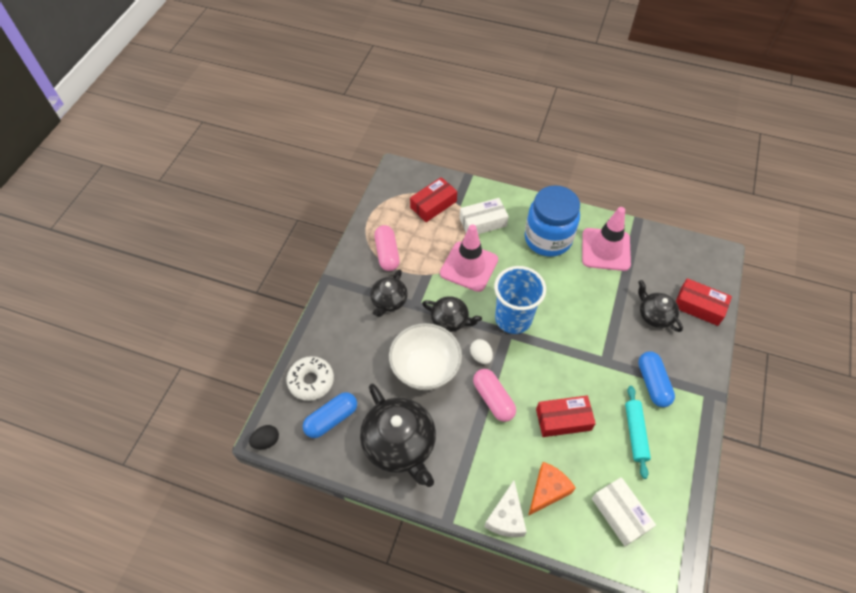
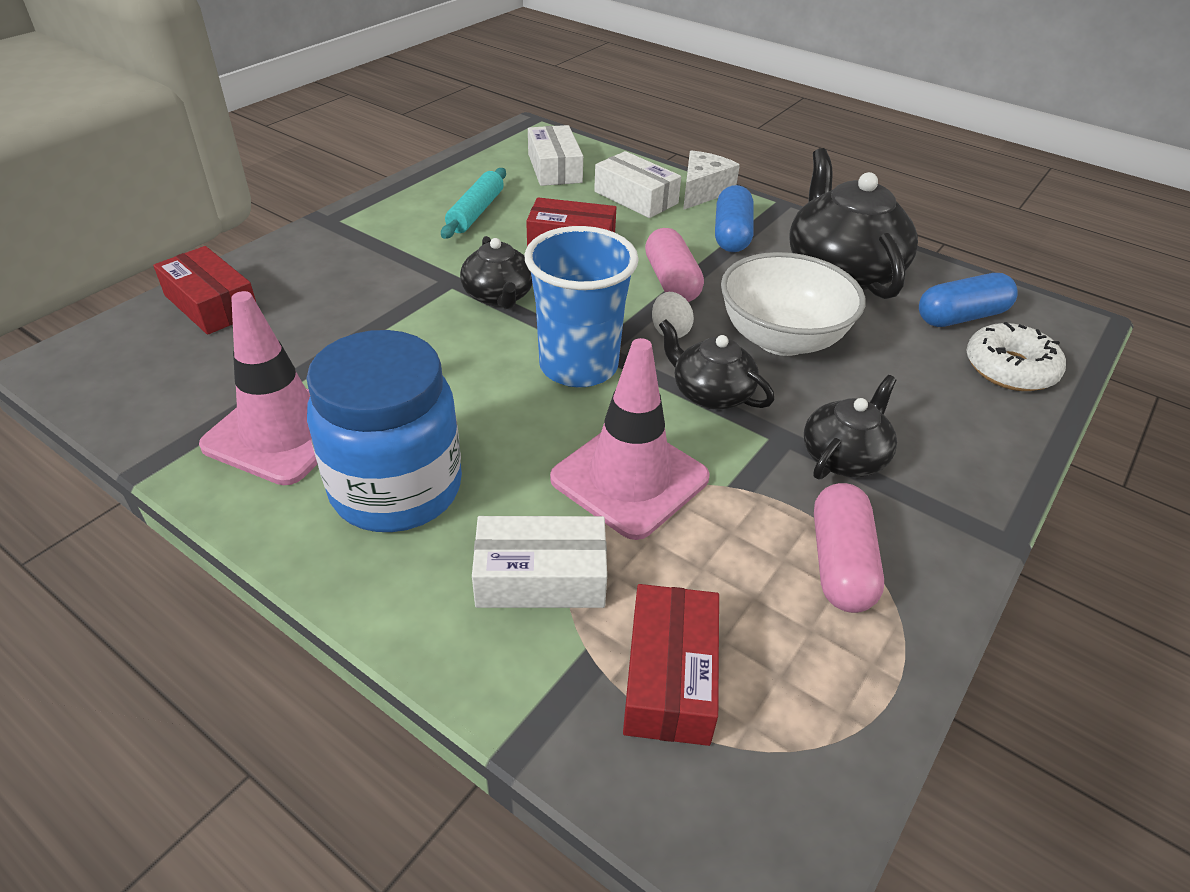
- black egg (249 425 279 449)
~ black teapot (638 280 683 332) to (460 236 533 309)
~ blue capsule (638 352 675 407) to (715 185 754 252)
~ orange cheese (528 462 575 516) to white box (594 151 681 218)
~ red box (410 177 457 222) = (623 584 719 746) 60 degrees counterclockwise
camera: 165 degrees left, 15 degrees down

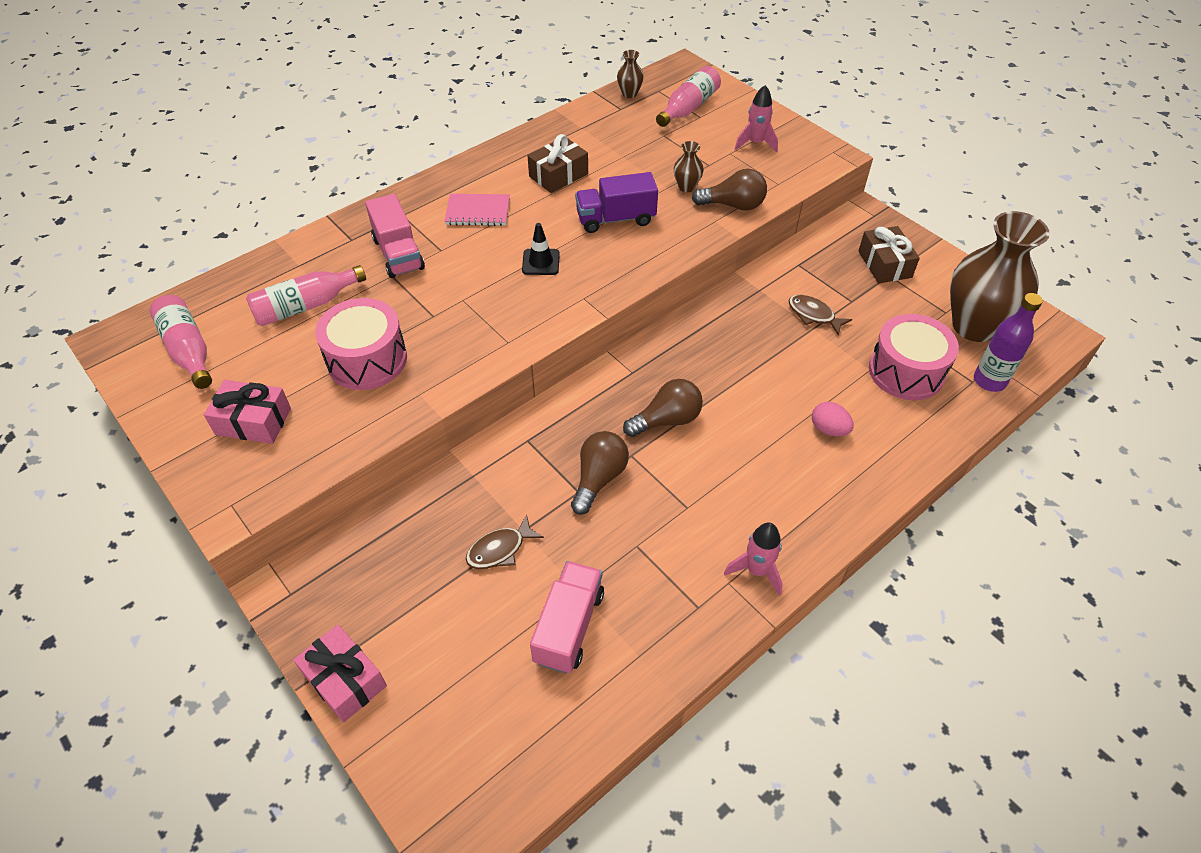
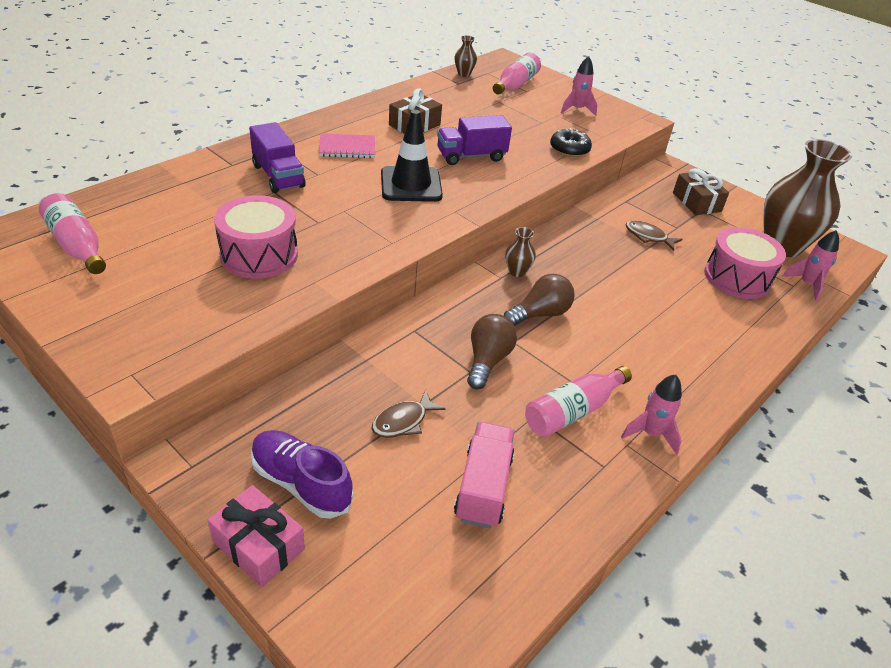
- pink gift (204 380 291 444)
- pink egg (812 402 854 437)
+ purple shoe (251 430 353 519)
~ pink bottle (246 265 366 326) to (525 366 632 437)
~ brown vase (674 141 704 192) to (505 227 536 277)
~ brown light bulb (692 169 767 211) to black donut (550 128 592 157)
~ purple bottle (974 293 1043 392) to pink rocket (782 230 839 301)
~ pink truck (365 194 425 278) to purple truck (249 122 306 193)
~ black traffic cone (522 223 560 275) = (381 110 443 202) x1.80
camera: 10 degrees left, 10 degrees down

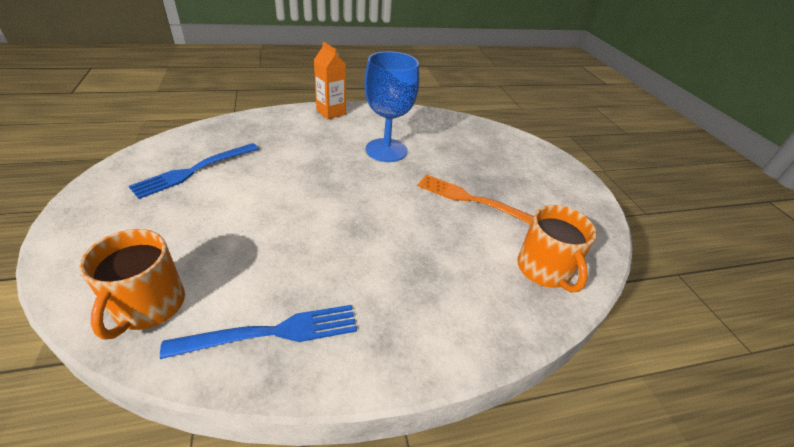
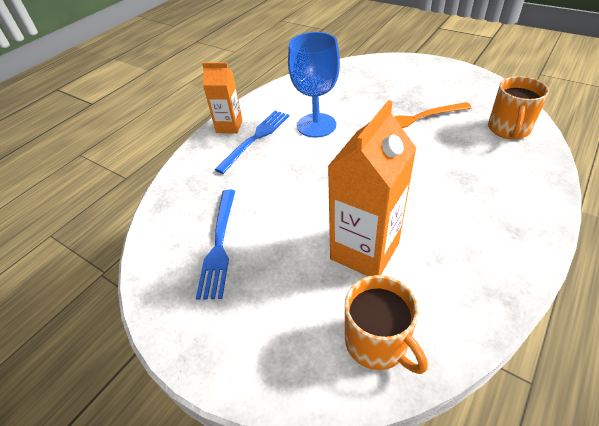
+ orange carton (328 100 417 276)
~ blue fork (160 305 357 359) to (215 111 289 174)
~ orange mug (517 205 597 293) = (488 76 549 139) 75 degrees clockwise
camera: 35 degrees left, 5 degrees up

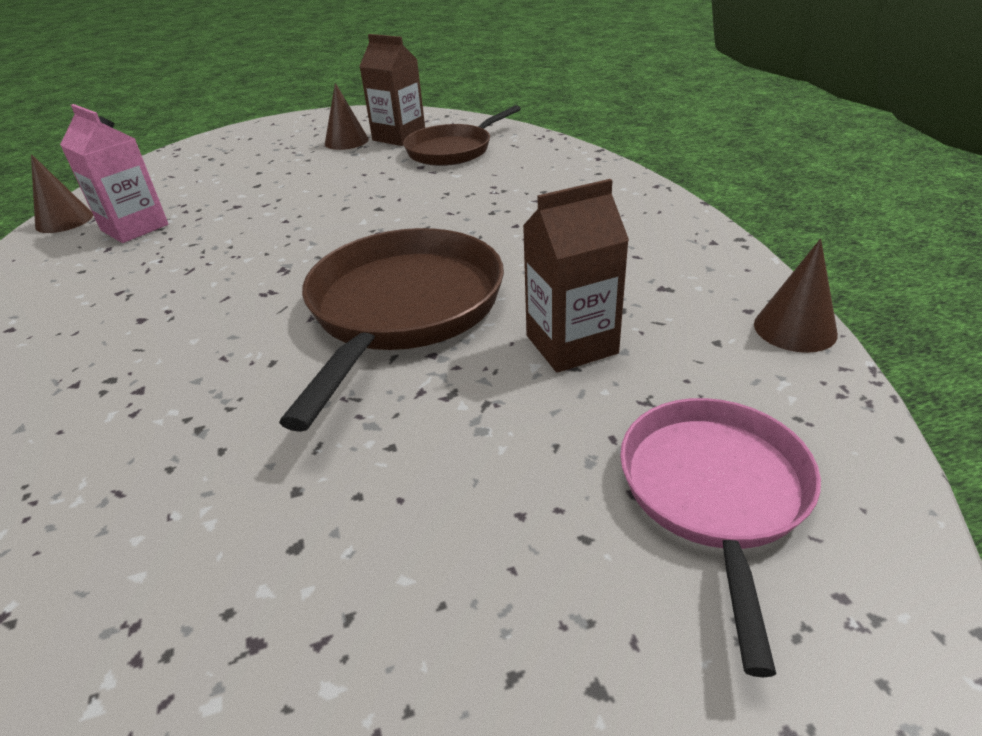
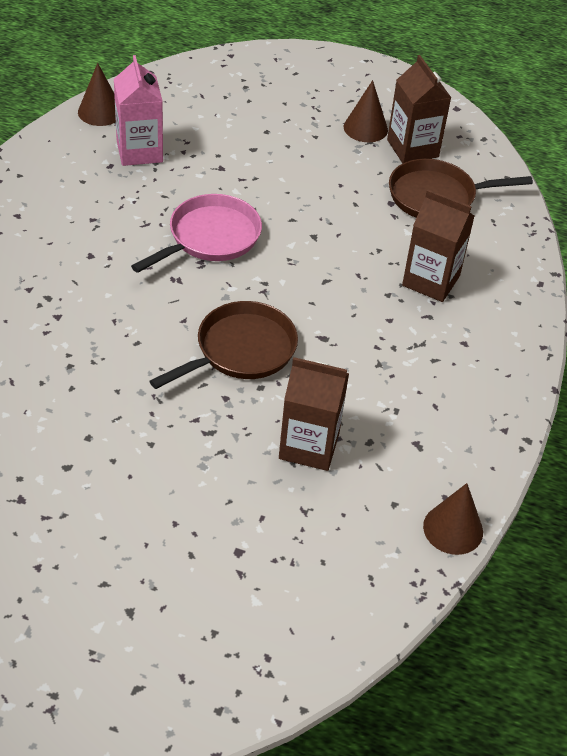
+ brown carton (402 190 474 302)
~ pink pan (620 398 821 677) to (131 194 262 273)
~ brown pan (279 228 504 432) = (150 301 298 389) x0.66
camera: 30 degrees right, 10 degrees up

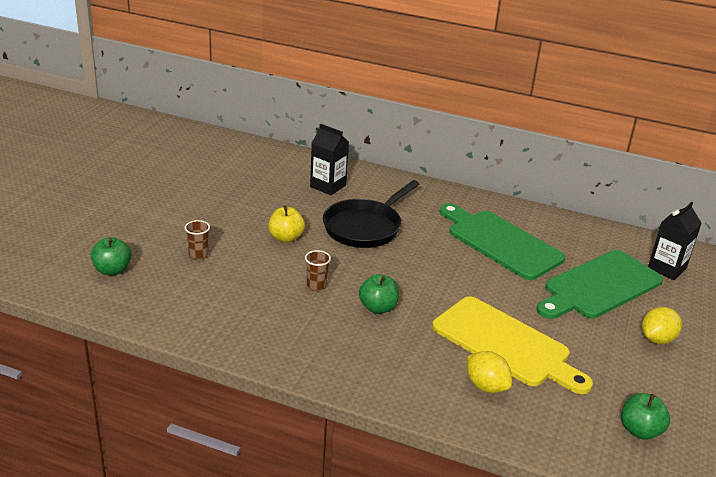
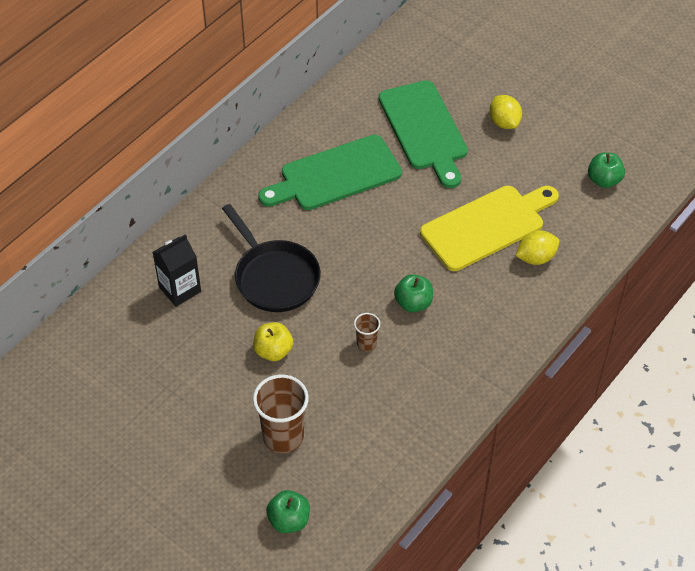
- black carton (648 202 702 280)
~ brown cup (185 220 210 260) = (253 375 309 453) x1.97
camera: 70 degrees left, 20 degrees up

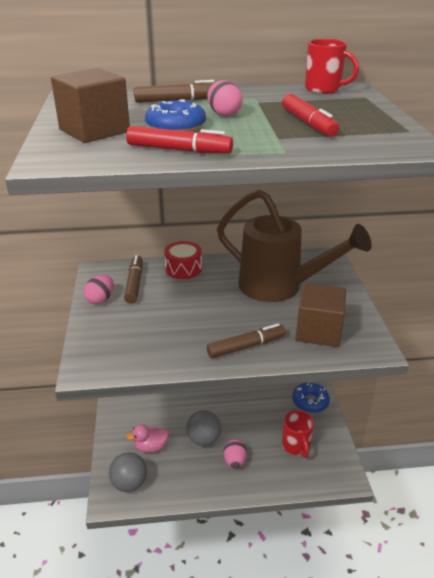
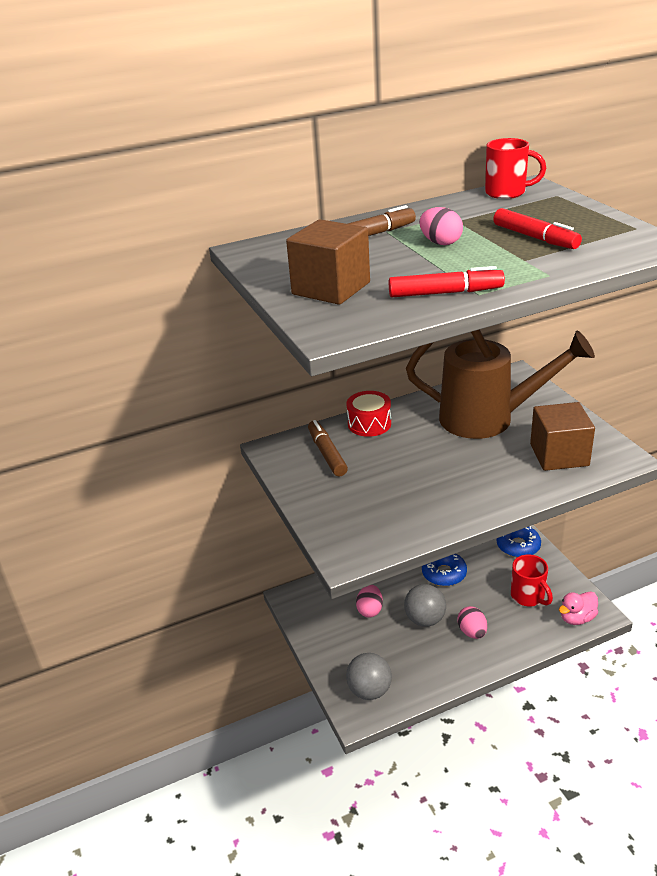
- brown marker (207 323 286 359)
~ pink egg (83 275 114 304) to (356 585 383 618)
~ pink duck (126 424 169 453) to (559 591 598 625)
~ blue donut (145 99 206 132) to (422 554 467 586)
camera: 15 degrees left, 0 degrees up

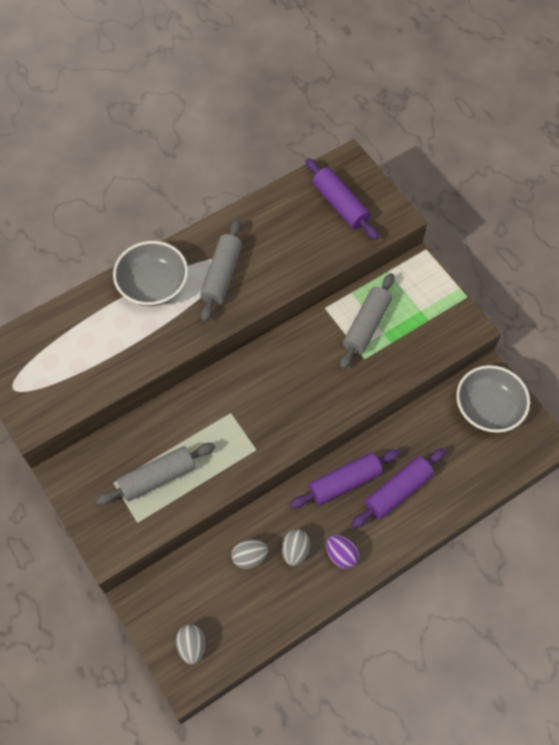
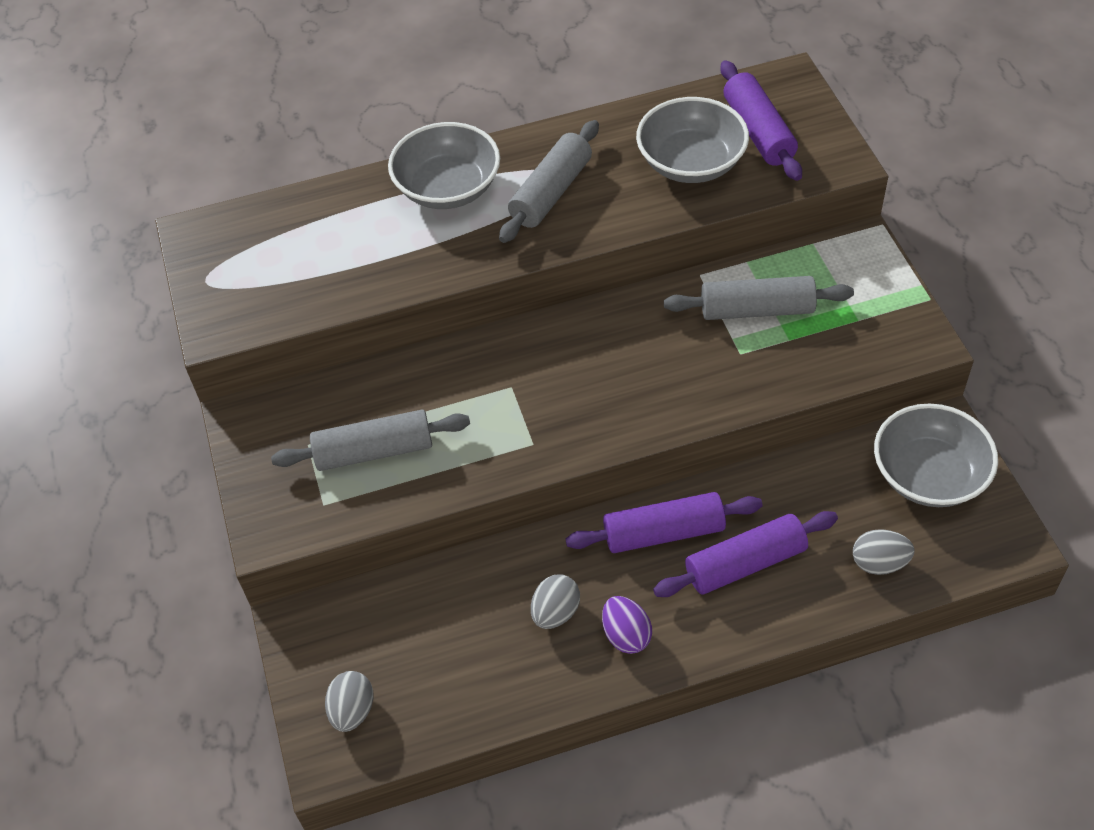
+ grey bowl (636 97 749 183)
~ grey egg (231 539 268 569) to (853 529 915 575)
~ grey rolling pin (340 273 394 369) = (664 276 854 320) 45 degrees clockwise
camera: 20 degrees right, 10 degrees down

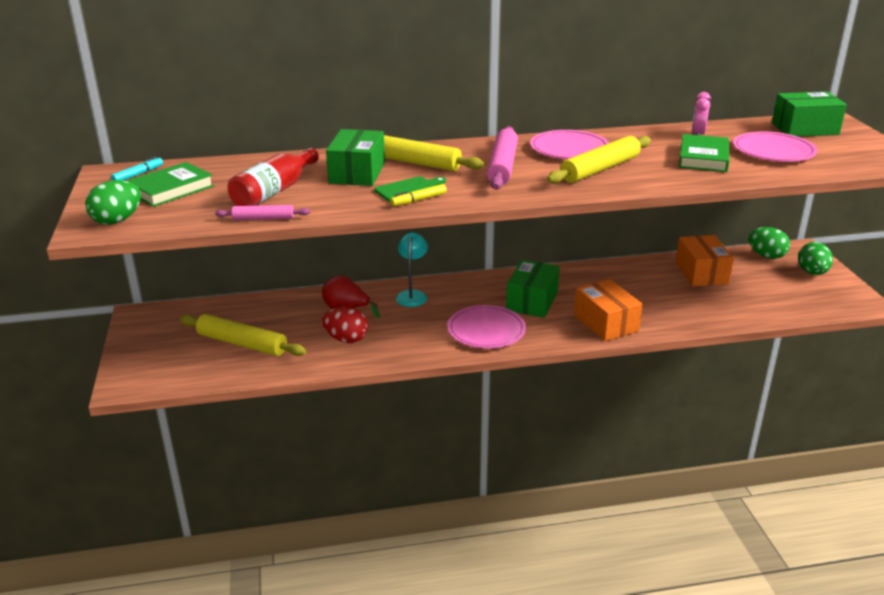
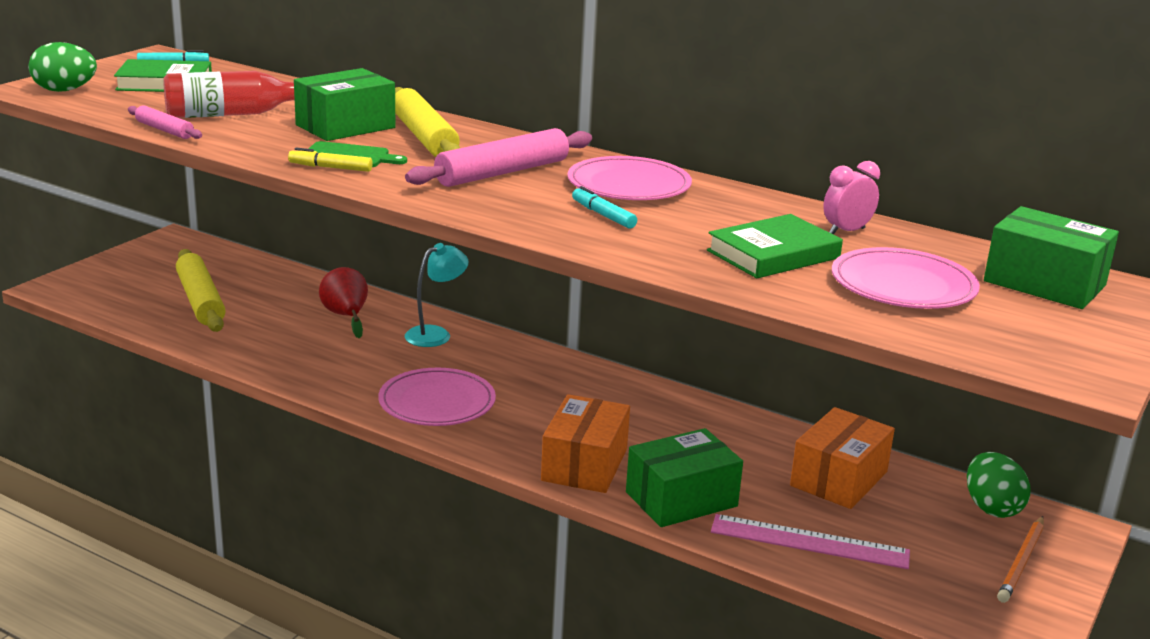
- red egg (322 307 368 343)
+ pink ruler (711 514 910 569)
~ green box (506 260 560 318) to (626 428 743 527)
~ yellow rolling pin (547 136 651 184) to turquoise marker (572 186 637 229)
~ green egg (798 242 833 275) to orange pencil (997 516 1044 603)
camera: 40 degrees right, 5 degrees down

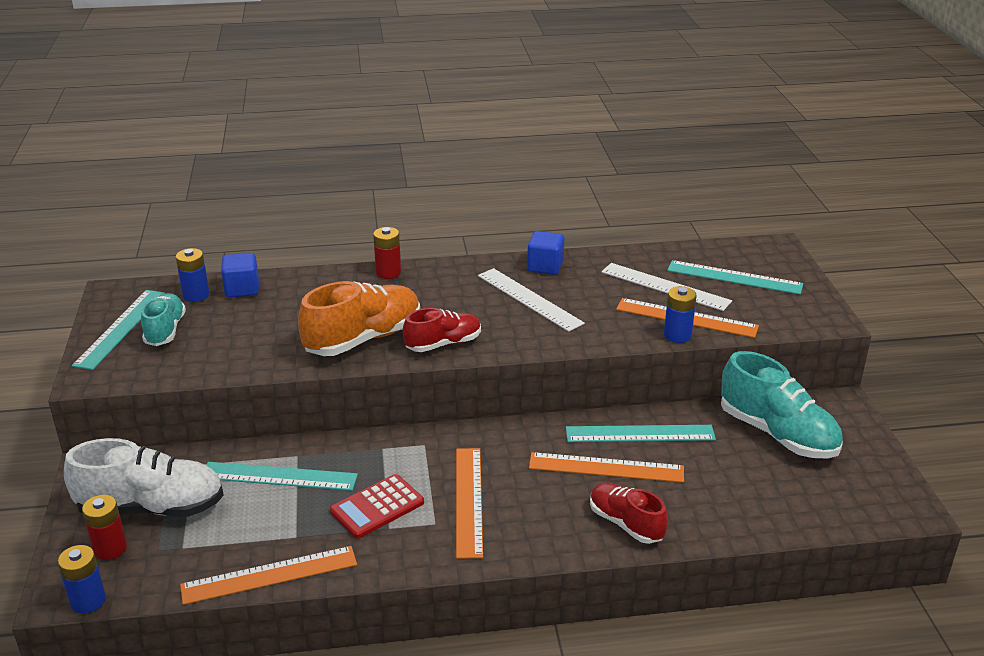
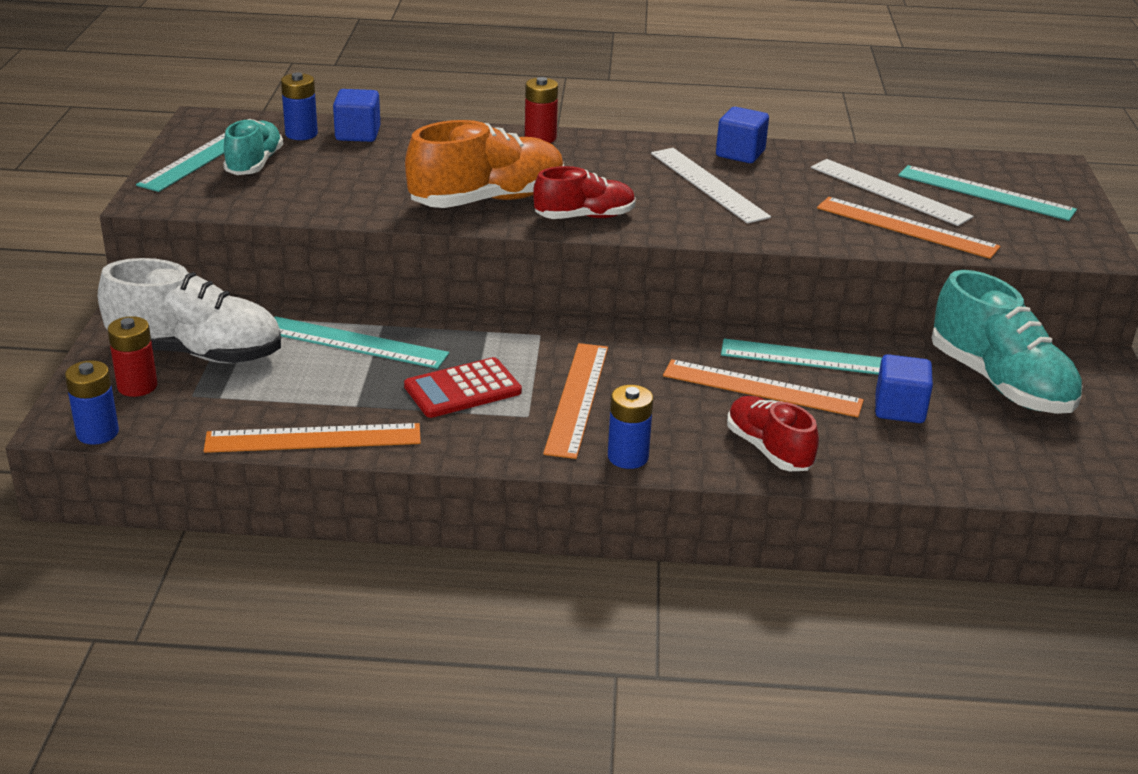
+ blue cube (875 354 933 423)
~ blue battery (664 286 697 343) to (608 385 653 469)
camera: 10 degrees right, 0 degrees up

